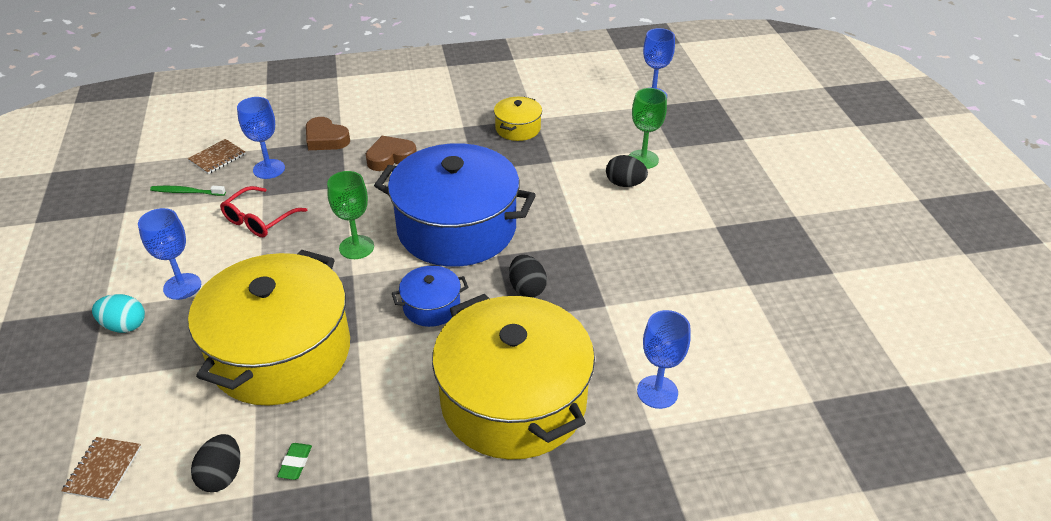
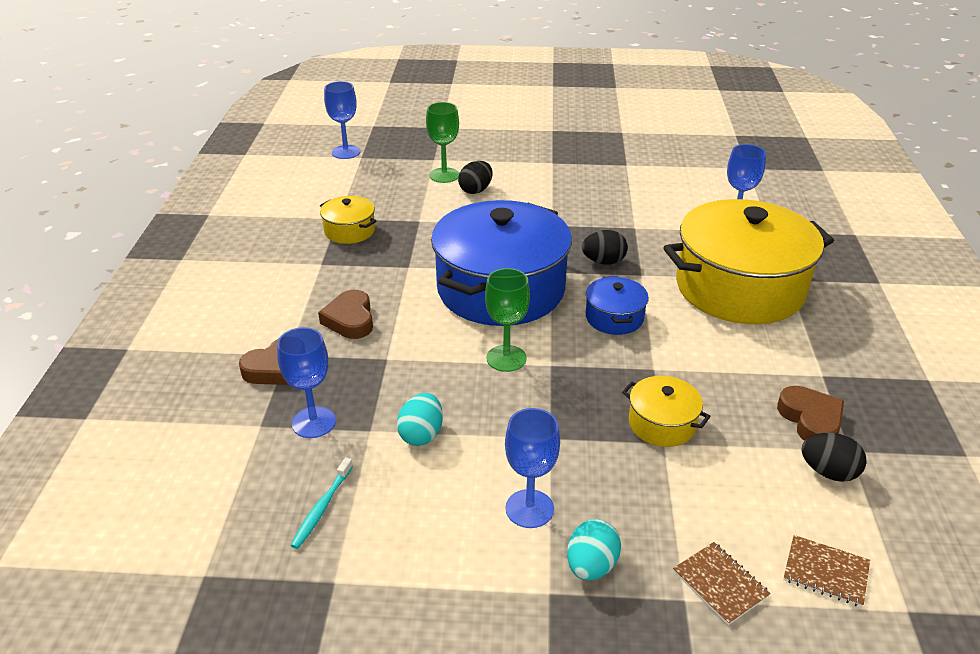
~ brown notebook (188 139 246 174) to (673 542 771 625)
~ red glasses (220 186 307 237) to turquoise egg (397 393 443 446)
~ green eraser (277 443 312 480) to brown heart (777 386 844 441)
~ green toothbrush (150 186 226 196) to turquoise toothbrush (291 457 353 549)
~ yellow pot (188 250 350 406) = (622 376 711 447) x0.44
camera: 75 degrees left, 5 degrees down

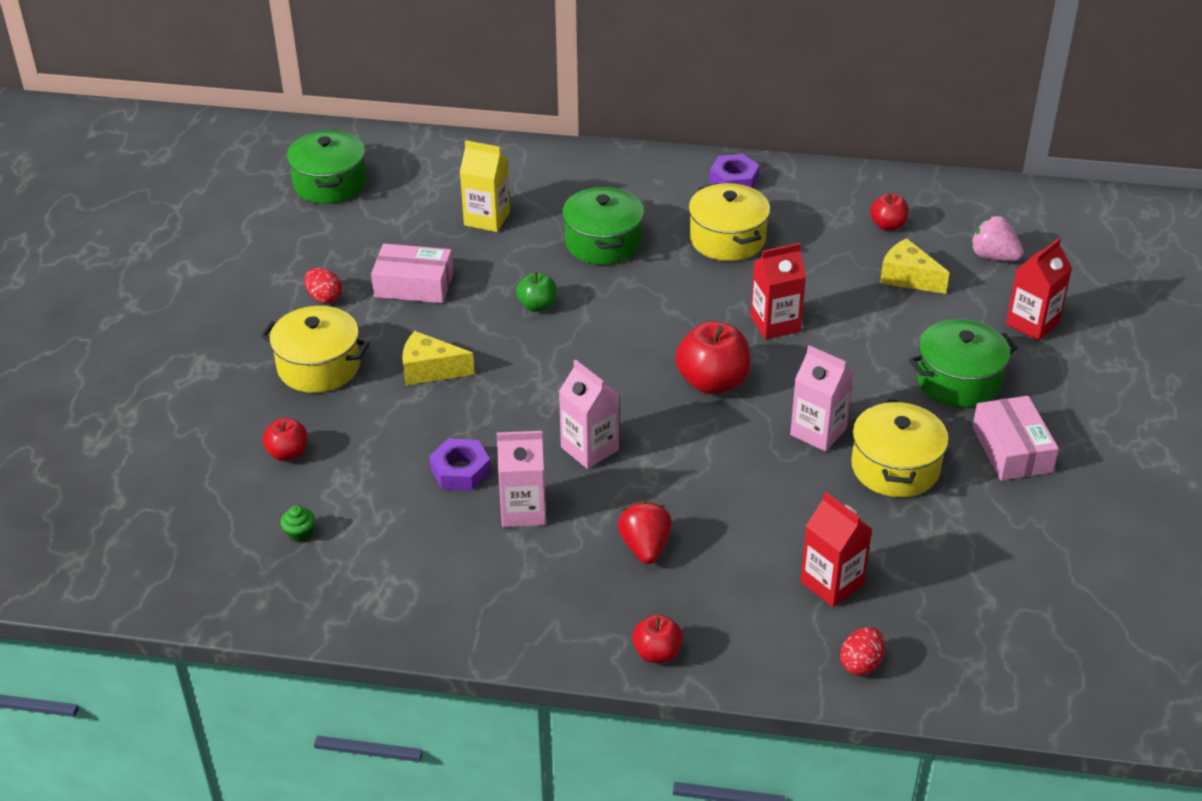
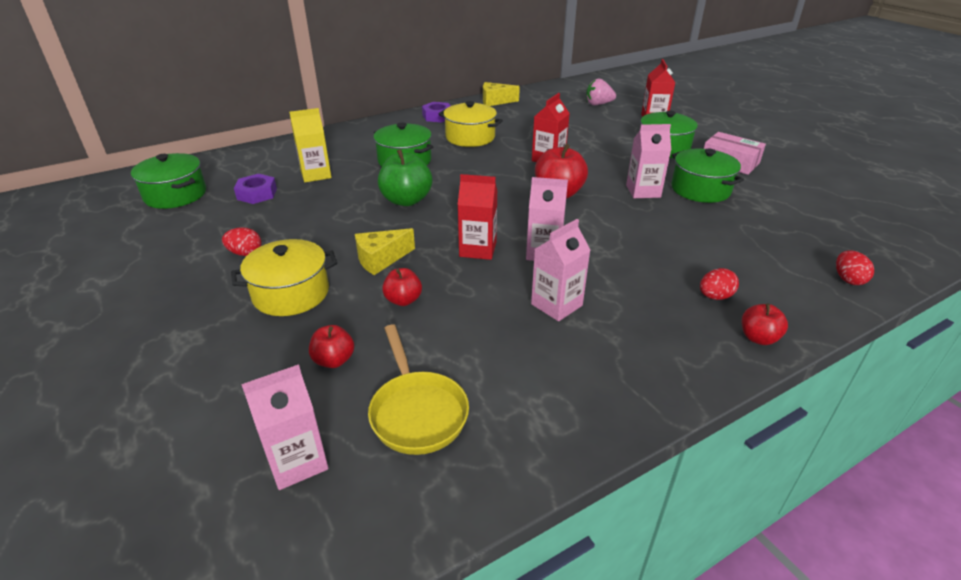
- pink box (371 244 453 303)
- red strawberry (618 501 672 564)
+ pink carton (241 364 329 490)
+ red egg (700 268 739 300)
~ purple nut (429 438 491 491) to (234 174 277 204)
~ red carton (800 492 872 607) to (458 174 497 260)
~ red apple (870 193 909 231) to (382 268 422 306)
~ yellow cheese (880 238 950 294) to (483 82 520 106)
~ green cupcake (281 505 315 542) to yellow pan (368 324 469 455)
~ yellow pot (851 399 949 497) to green pot (671 149 744 203)
~ green apple (516 272 557 312) = (378 149 432 206) x1.75
camera: 40 degrees left, 5 degrees down

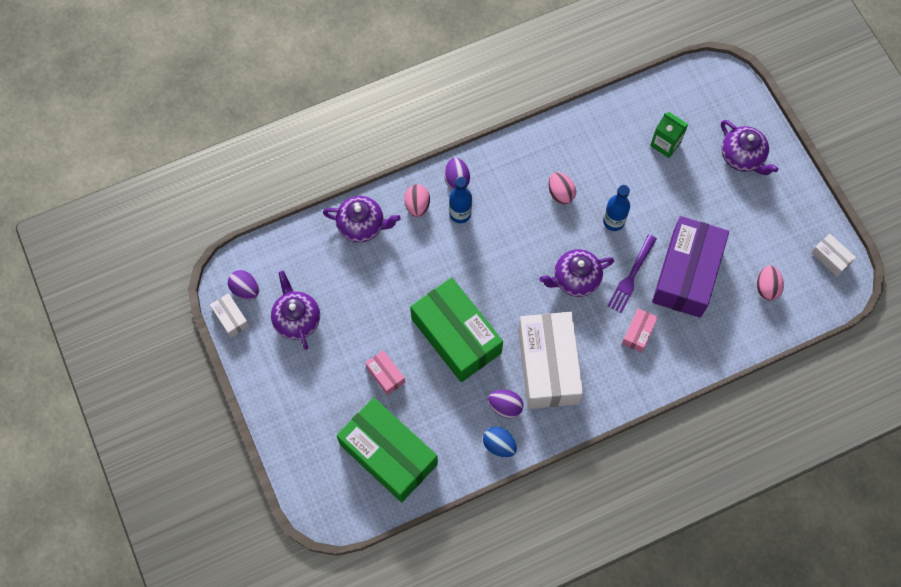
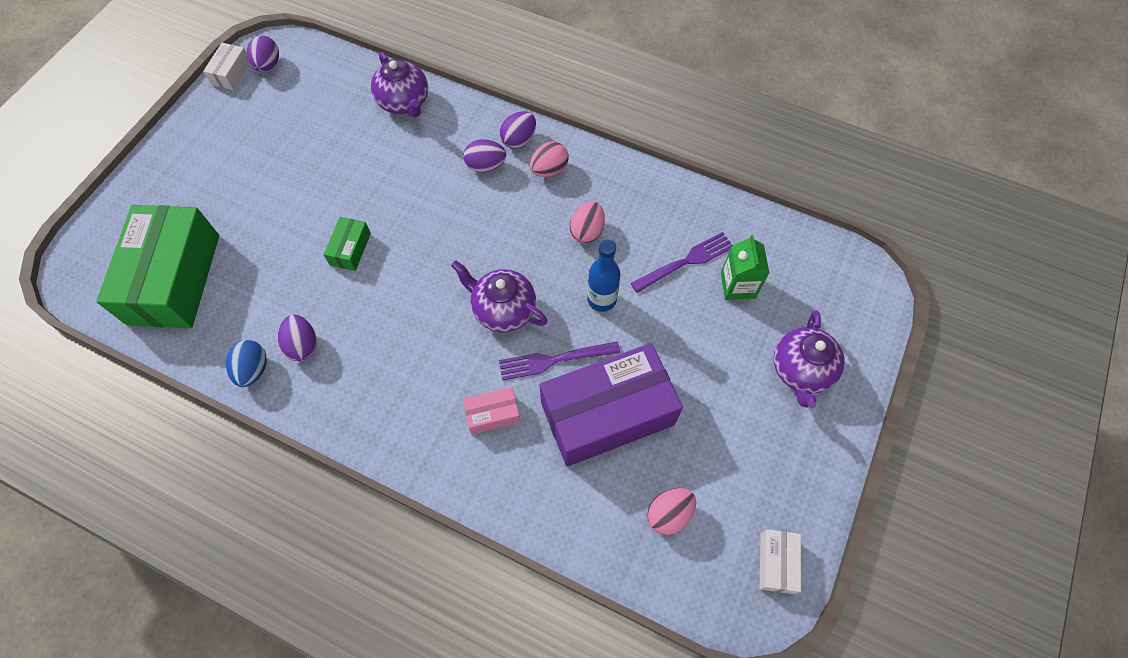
- purple teapot (271 271 320 350)
- pink box (365 350 405 395)
- white box (518 312 583 409)
+ purple fork (631 232 733 293)
~ pink egg (404 184 430 217) to (530 142 569 177)
~ blue bottle (449 177 472 223) to purple egg (463 139 506 172)
~ green box (410 277 503 382) = (323 217 371 271) x0.43
camera: 50 degrees right, 5 degrees down

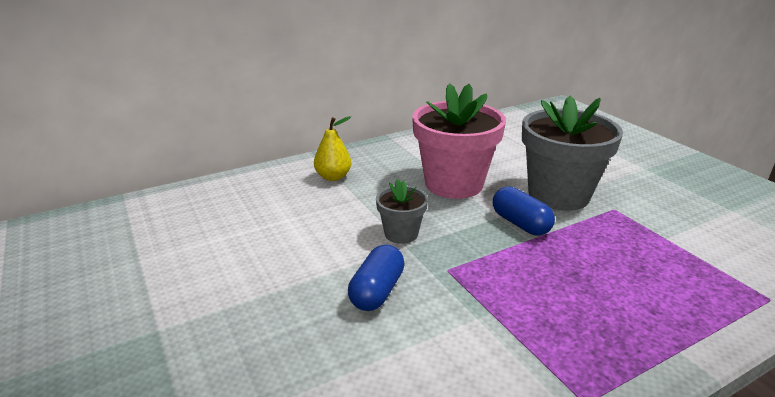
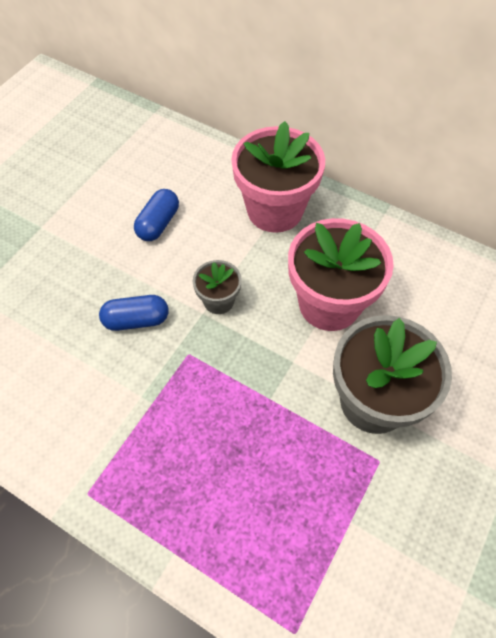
~ blue capsule (493 186 555 235) to (134 189 179 241)
~ yellow pear (314 116 351 181) to pink flower pot (231 121 325 233)
camera: 60 degrees right, 30 degrees up

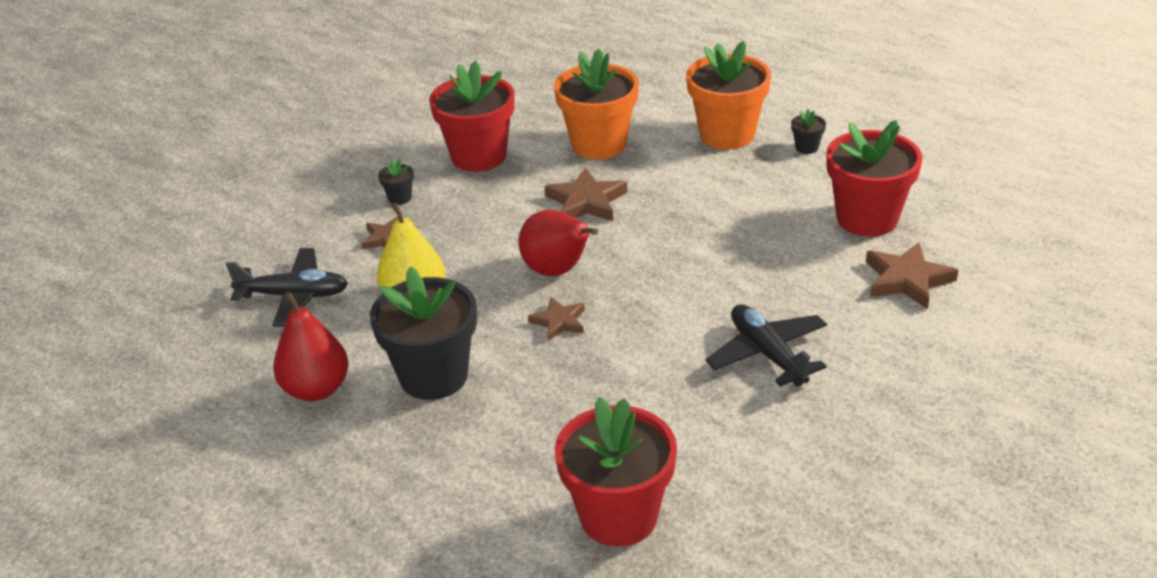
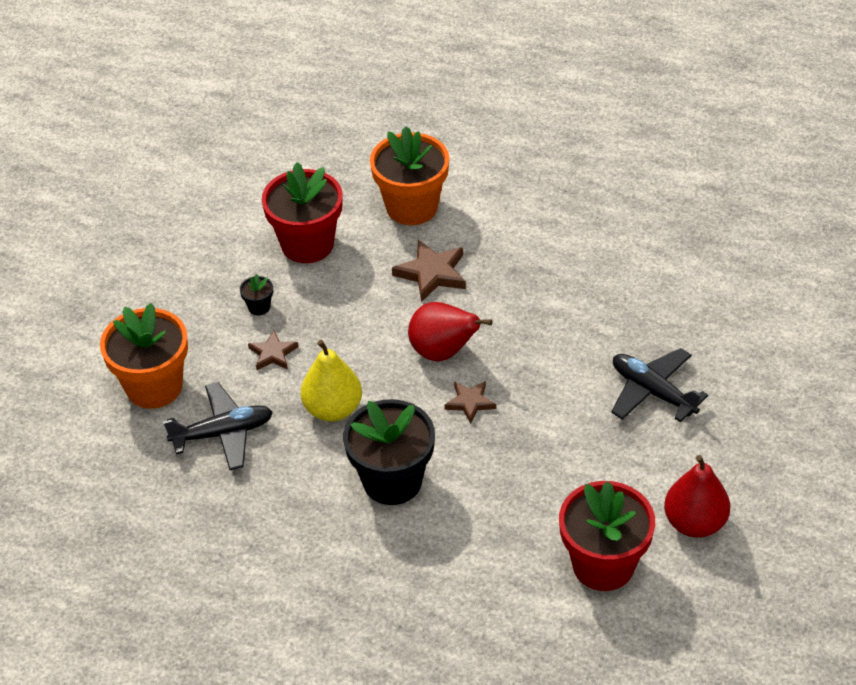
- black flower pot (791 109 826 154)
- red flower pot (826 120 922 237)
- brown star (866 242 958 309)
~ red pear (273 292 348 401) to (664 455 730 538)
~ orange flower pot (686 41 771 149) to (100 303 188 409)
camera: 20 degrees left, 10 degrees up

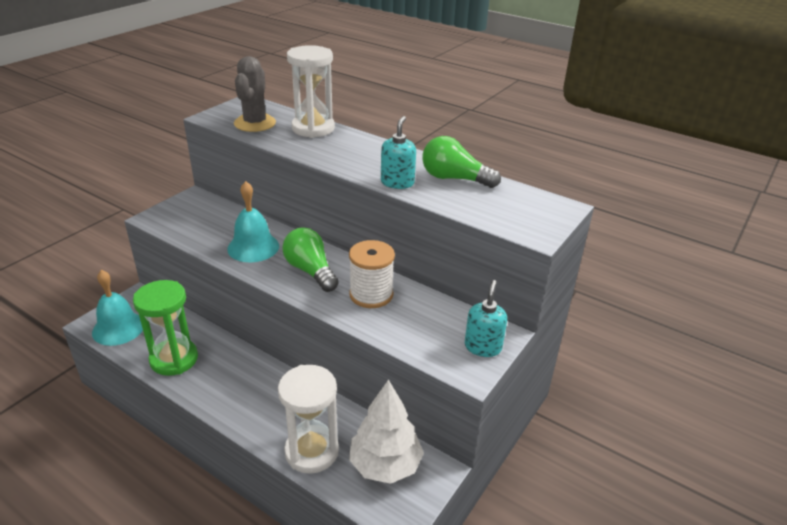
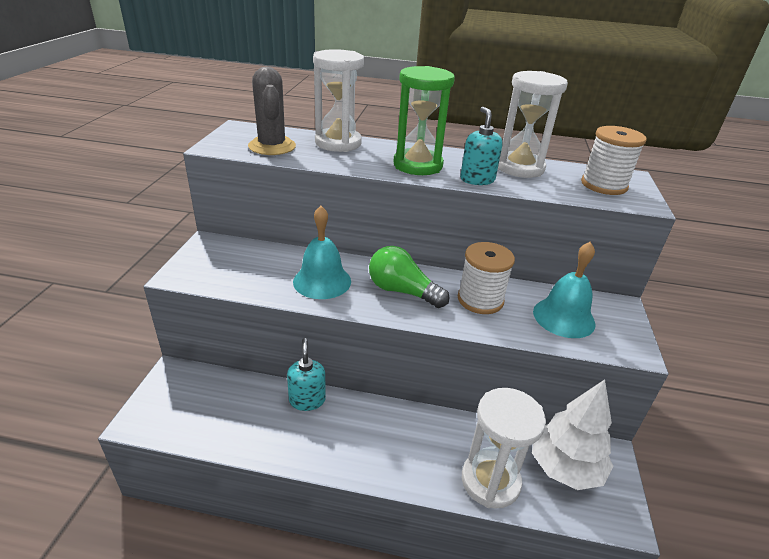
+ white spool (581 126 647 195)
~ turquoise bell (92 270 143 346) to (533 242 595 338)
~ green hourglass (133 280 198 376) to (393 66 455 175)
~ turquoise soap dispenser (465 280 507 357) to (287 338 326 411)
~ green light bulb (422 136 501 188) to white hourglass (498 71 568 178)
camera: 25 degrees left, 0 degrees up

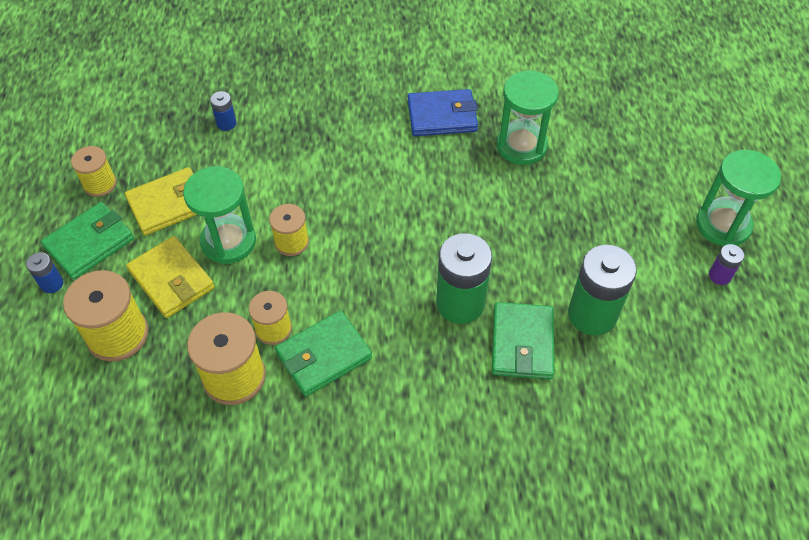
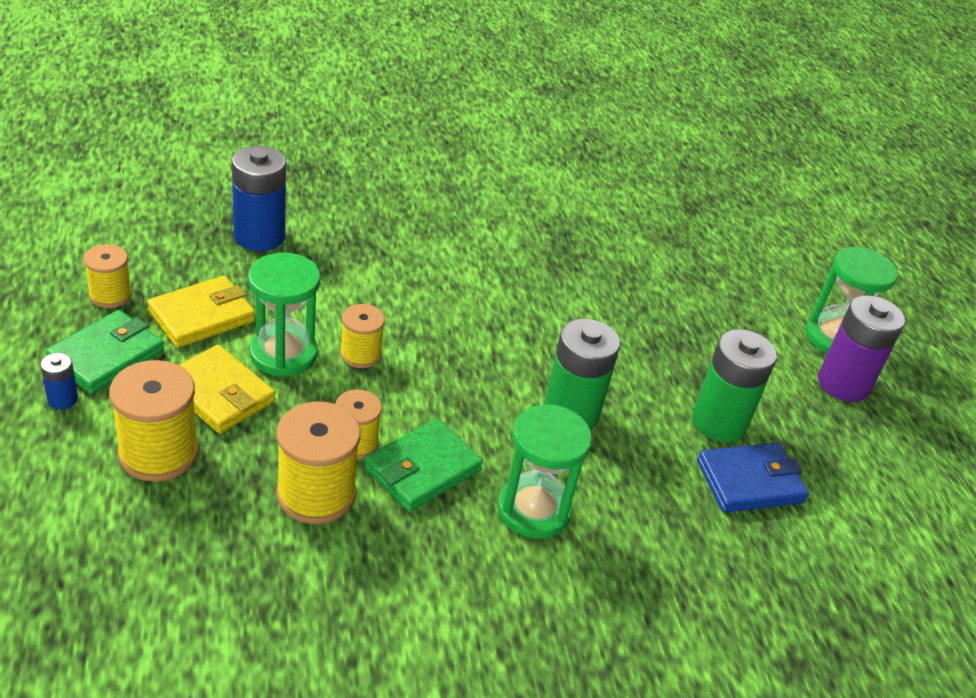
- green wallet (492 302 554 379)
~ blue wallet (408 89 478 136) to (697 443 809 513)
~ green hourglass (496 71 559 165) to (498 404 592 539)
~ blue battery (210 91 236 131) = (232 146 286 251) x2.13
~ purple battery (709 244 744 285) = (818 295 905 402) x2.13
camera: 15 degrees left, 15 degrees down

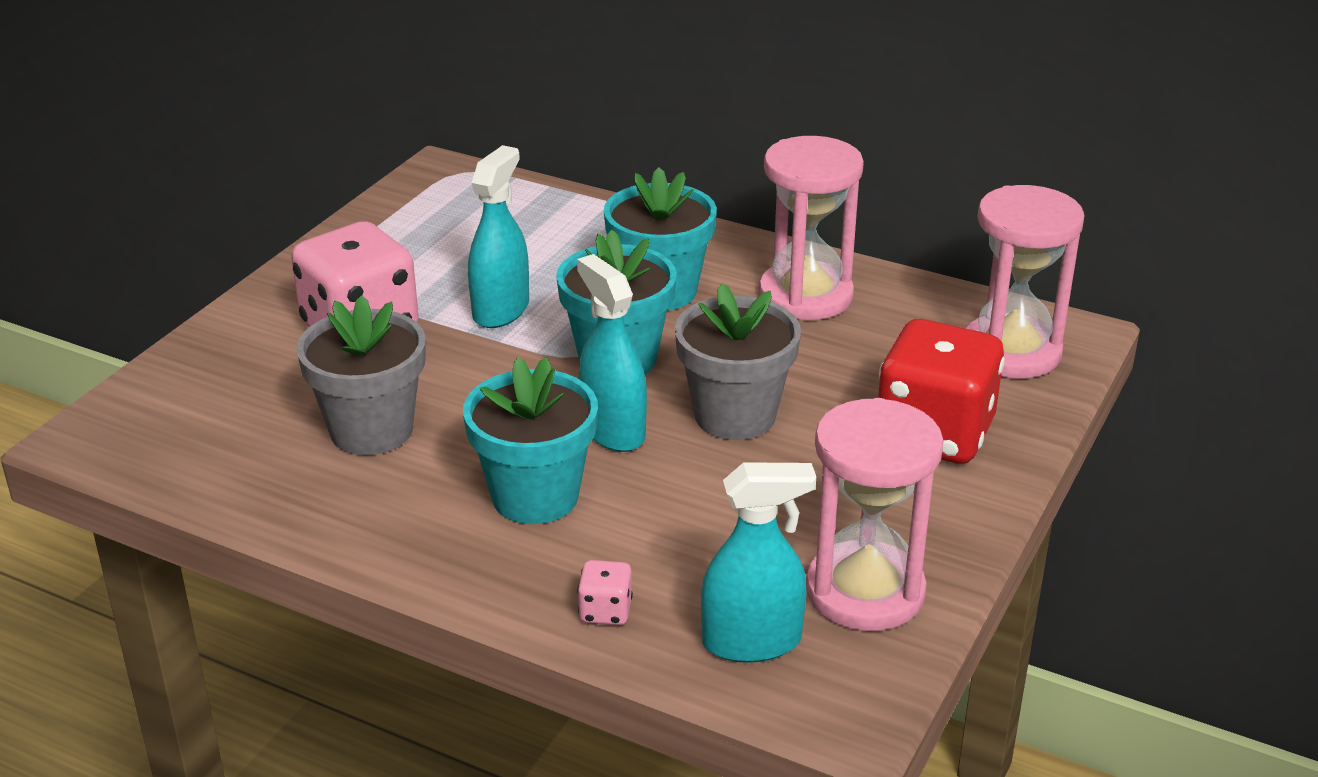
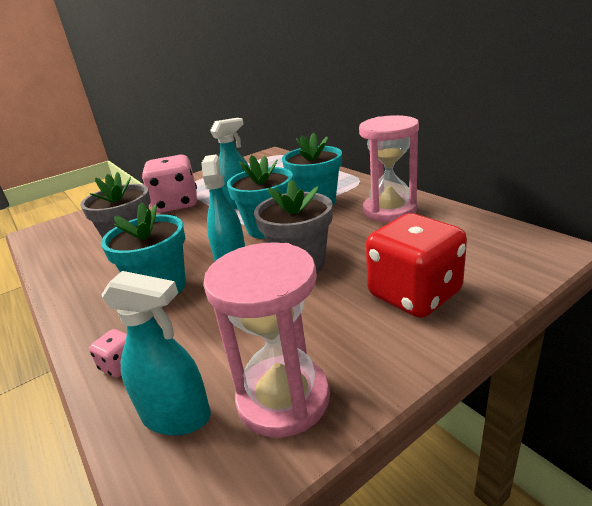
- pink hourglass (966 185 1085 378)
camera: 30 degrees right, 5 degrees down

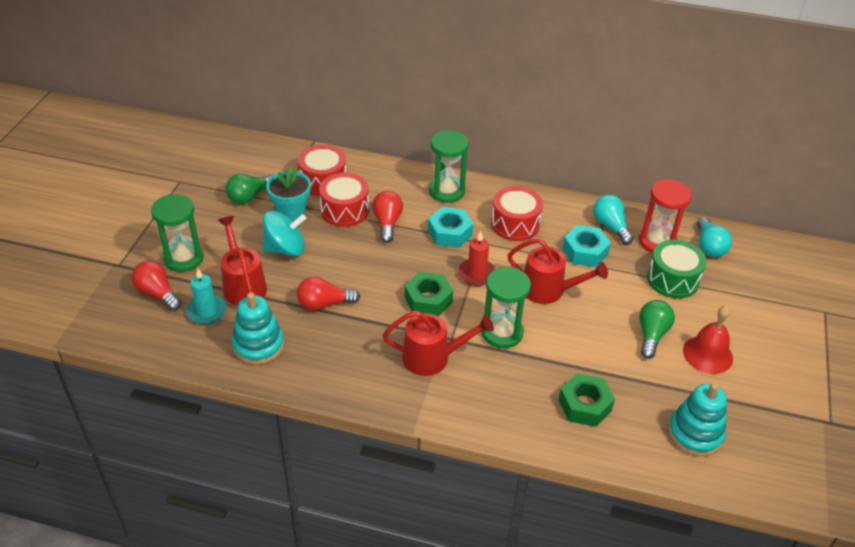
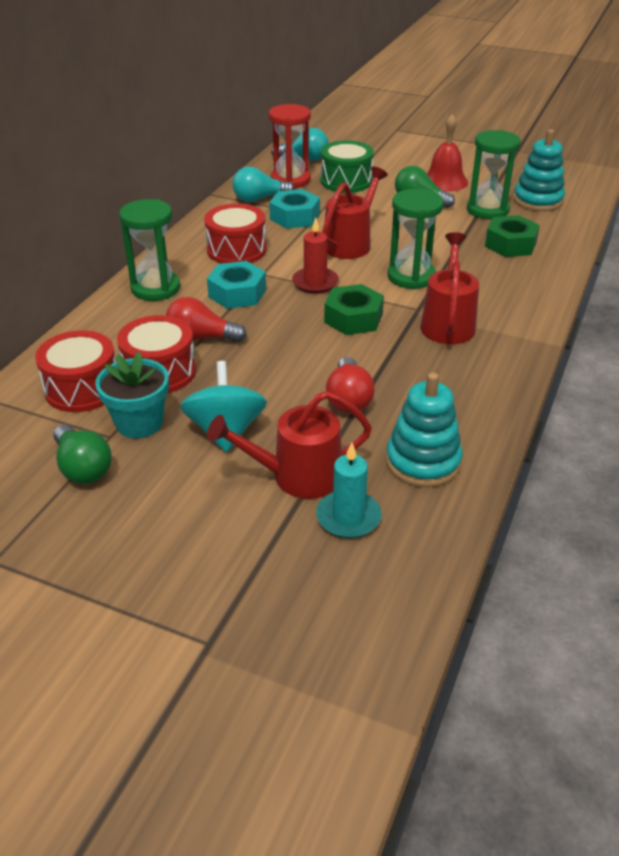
- red light bulb (132 261 182 311)
~ green hourglass (151 194 204 272) to (467 130 521 220)
camera: 80 degrees left, 5 degrees down

